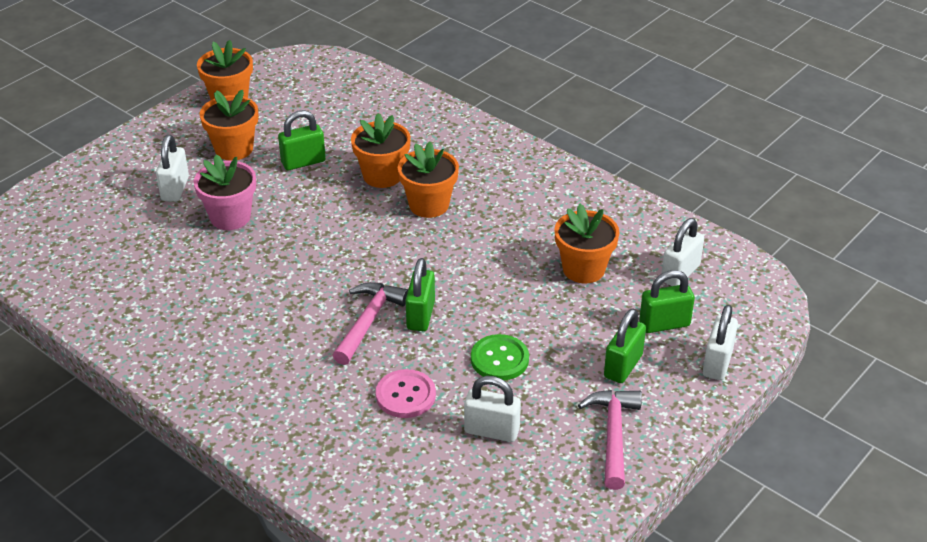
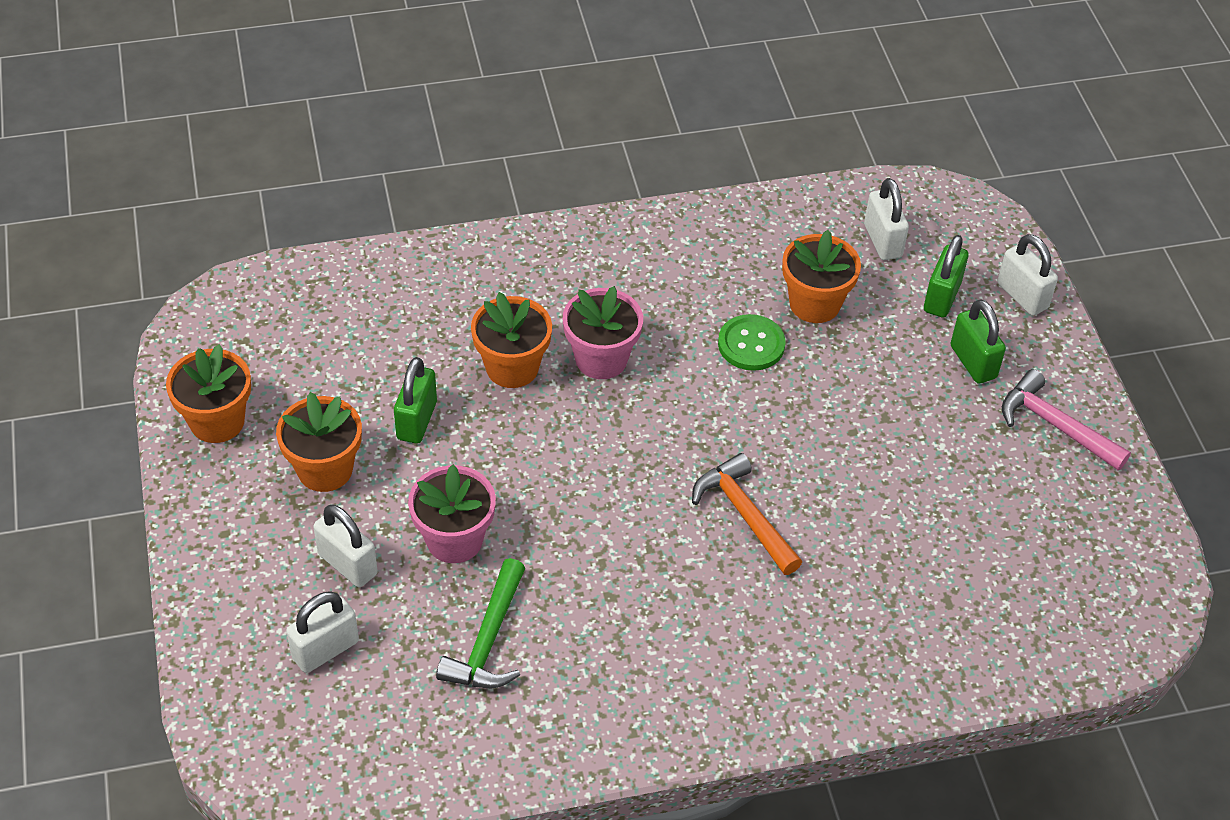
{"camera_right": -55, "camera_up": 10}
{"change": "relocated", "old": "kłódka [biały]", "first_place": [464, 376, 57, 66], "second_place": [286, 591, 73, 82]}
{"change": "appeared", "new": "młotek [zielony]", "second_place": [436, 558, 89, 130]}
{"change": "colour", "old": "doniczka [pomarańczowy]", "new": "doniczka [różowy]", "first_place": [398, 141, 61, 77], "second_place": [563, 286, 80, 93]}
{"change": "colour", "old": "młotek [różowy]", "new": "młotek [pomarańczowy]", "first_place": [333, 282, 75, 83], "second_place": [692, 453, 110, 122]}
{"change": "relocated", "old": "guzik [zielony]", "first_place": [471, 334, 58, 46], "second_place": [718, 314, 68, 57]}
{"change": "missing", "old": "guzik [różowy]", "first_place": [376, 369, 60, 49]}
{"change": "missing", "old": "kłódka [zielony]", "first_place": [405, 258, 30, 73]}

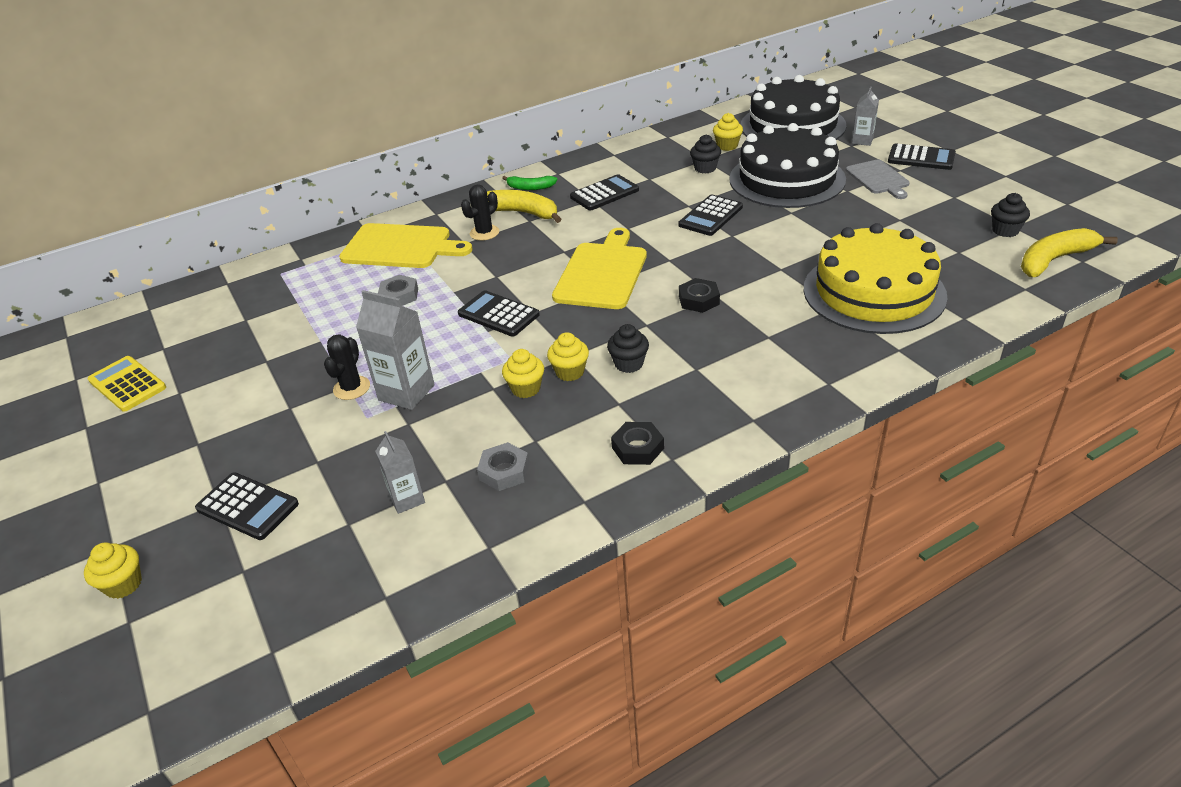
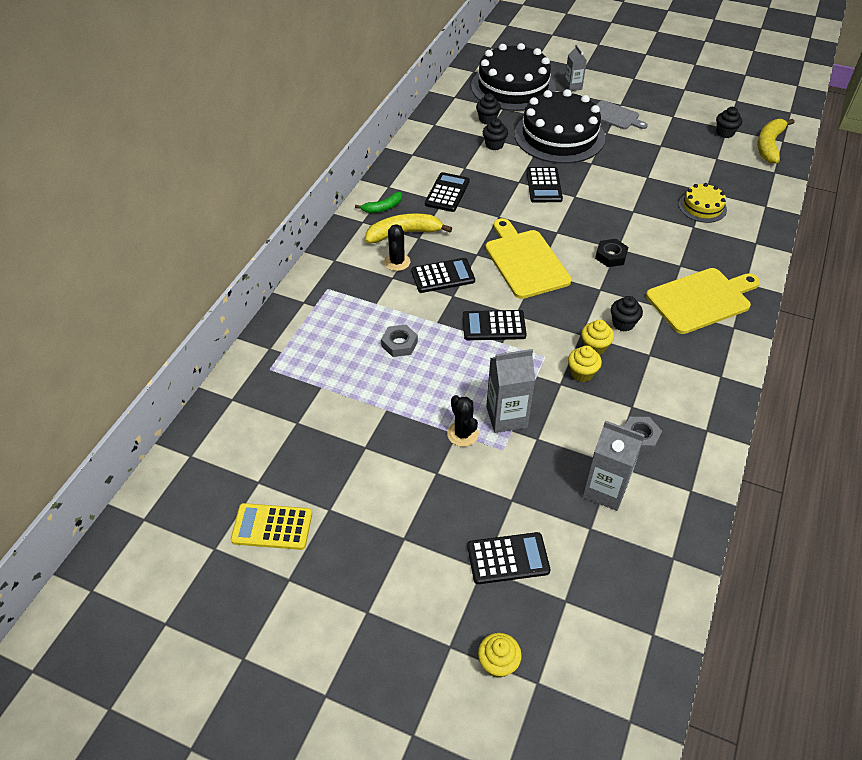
{"camera_right": -40, "camera_up": 10}
{"change": "relocated", "old": "kalkulator [czarny]", "first_place": [888, 143, 68, 27], "second_place": [411, 258, 64, 35]}
{"change": "colour", "old": "muffinka [żółty]", "new": "muffinka [czarny]", "first_place": [713, 113, 30, 38], "second_place": [476, 94, 25, 31]}
{"change": "size", "old": "karton mleka [szary]", "first_place": [375, 431, 50, 83], "second_place": [582, 420, 62, 91], "factor": 1.64}
{"change": "relocated", "old": "deska do krojenia [żółty]", "first_place": [339, 223, 134, 45], "second_place": [646, 268, 114, 66]}
{"change": "size", "old": "tort [żółty]", "first_place": [803, 223, 144, 111], "second_place": [679, 183, 48, 40], "factor": 0.48}
{"change": "missing", "old": "nakrętka [czarny]", "first_place": [611, 422, 53, 43]}

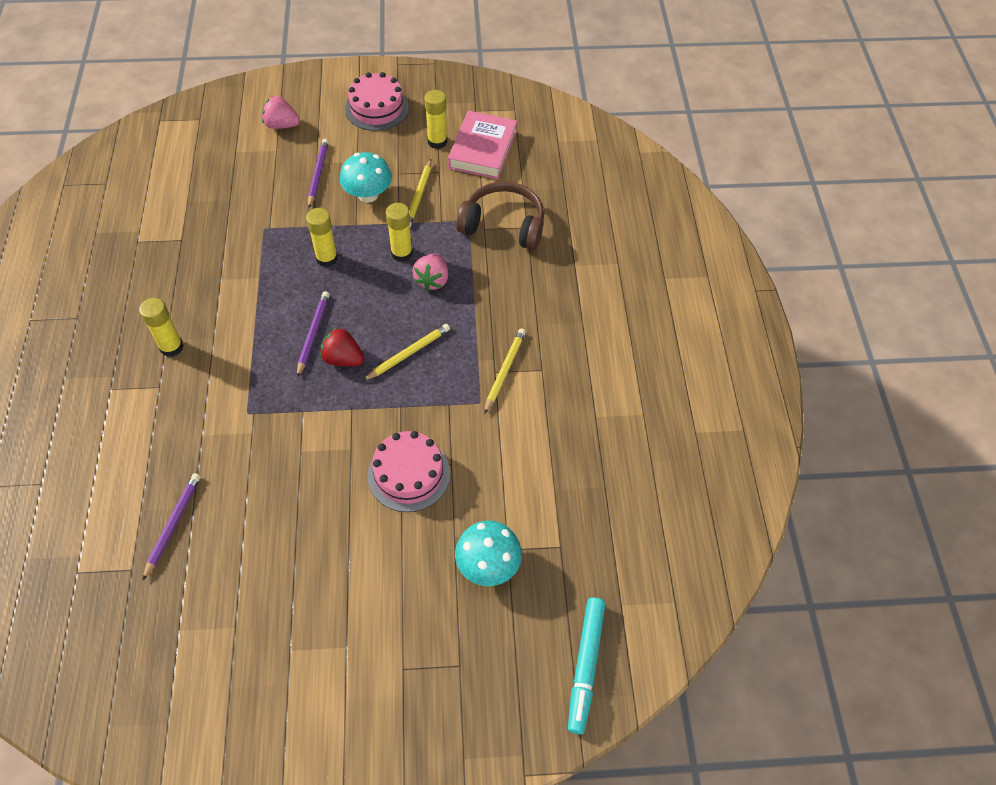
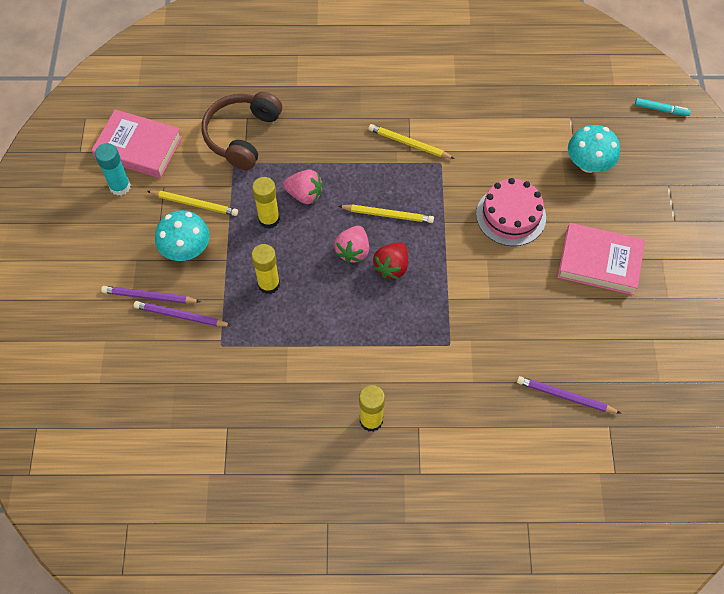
{"camera_right": -85, "camera_up": 5}
{"change": "colour", "old": "klej w sztyfcie [żółty]", "new": "klej w sztyfcie [turkusowy]", "first_place": [424, 90, 23, 59], "second_place": [95, 143, 36, 53]}
{"change": "relocated", "old": "ołówek [fioletowy]", "first_place": [297, 291, 33, 86], "second_place": [134, 301, 98, 25]}
{"change": "relocated", "old": "truskawka [różowy]", "first_place": [262, 96, 38, 33], "second_place": [334, 226, 35, 37]}
{"change": "spun", "old": "ołówek [żółty]", "first_place": [362, 324, 88, 57], "second_place": [338, 204, 96, 19], "degrees": 135}
{"change": "appeared", "new": "książka [różowy]", "second_place": [557, 223, 88, 72]}
{"change": "size", "old": "flamaster [turkusowy]", "first_place": [568, 597, 37, 137], "second_place": [635, 98, 56, 18], "factor": 0.57}
{"change": "missing", "old": "tort [różowy]", "first_place": [345, 72, 64, 59]}

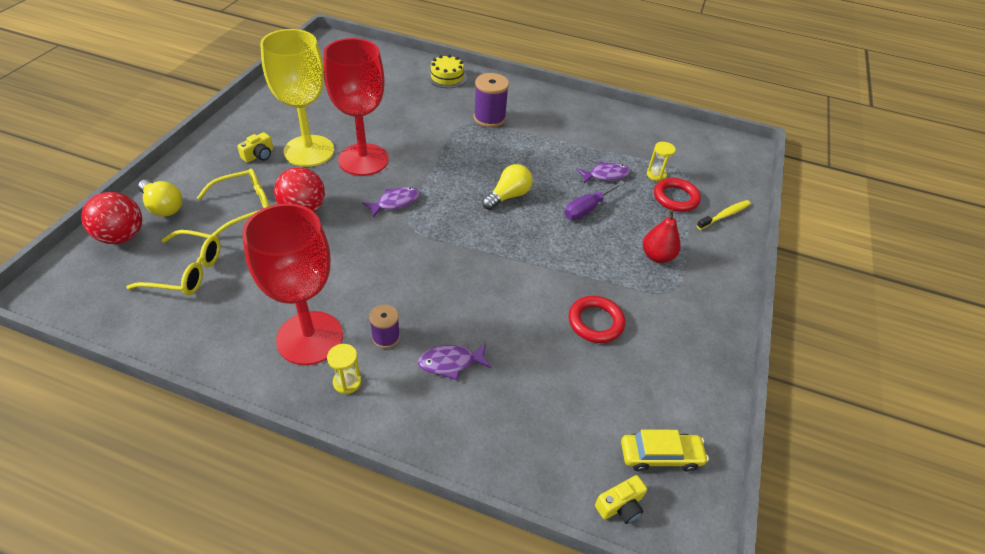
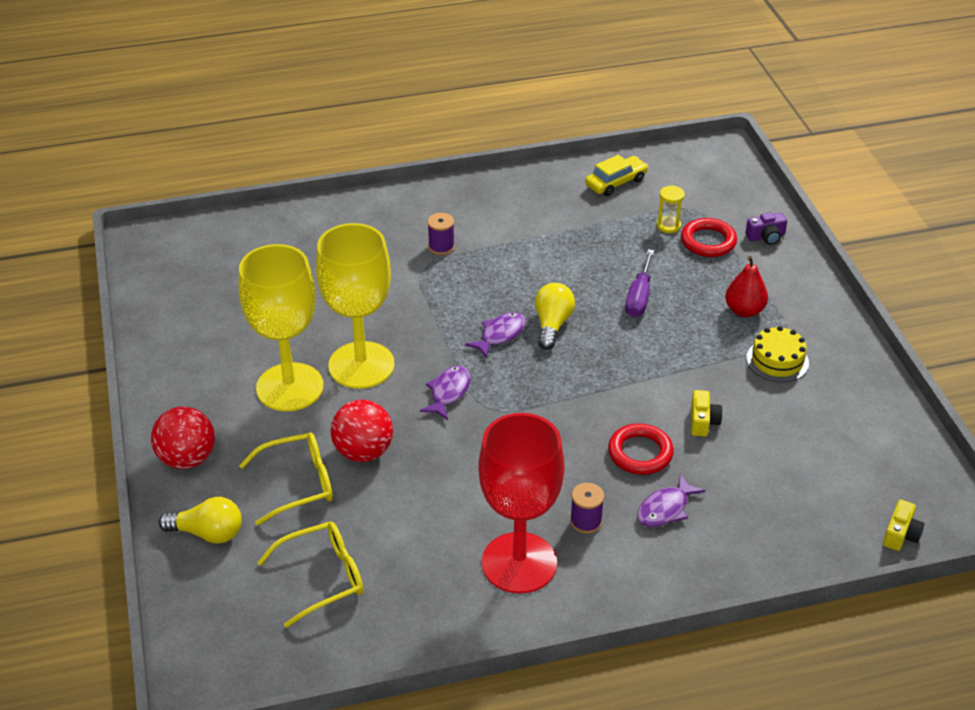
{"camera_right": -30, "camera_up": -5}
{"change": "relocated", "old": "piłka [czerwony]", "first_place": [81, 192, 61, 52], "second_place": [151, 407, 64, 62]}
{"change": "spun", "old": "okulary [żółty]", "first_place": [197, 168, 73, 68], "second_place": [239, 433, 94, 93], "degrees": 45}
{"change": "colour", "old": "kielich [czerwony]", "new": "kielich [żółty]", "first_place": [324, 38, 65, 138], "second_place": [316, 223, 79, 166]}
{"change": "size", "old": "szpulka [fioletowy]", "first_place": [474, 73, 35, 54], "second_place": [427, 213, 28, 42], "factor": 0.61}
{"change": "relocated", "old": "ryba [fioletowy]", "first_place": [576, 162, 54, 21], "second_place": [465, 312, 61, 46]}
{"change": "relocated", "old": "samochód [żółty]", "first_place": [621, 429, 88, 43], "second_place": [585, 155, 63, 41]}
{"change": "relocated", "old": "pierścień [czerwony]", "first_place": [569, 296, 56, 47], "second_place": [608, 423, 66, 52]}
{"change": "relocated", "old": "aparat fotograficzny [żółty]", "first_place": [237, 132, 36, 31], "second_place": [691, 390, 32, 47]}
{"change": "exchanged", "old": "szczoteczka do zębów [żółty]", "new": "aparat fotograficzny [fioletowy]", "first_place": [696, 200, 55, 30], "second_place": [745, 212, 42, 33]}
{"change": "relocated", "old": "tort [żółty]", "first_place": [427, 55, 40, 33], "second_place": [746, 326, 63, 57]}
{"change": "missing", "old": "klepsydra [żółty]", "first_place": [327, 344, 34, 50]}

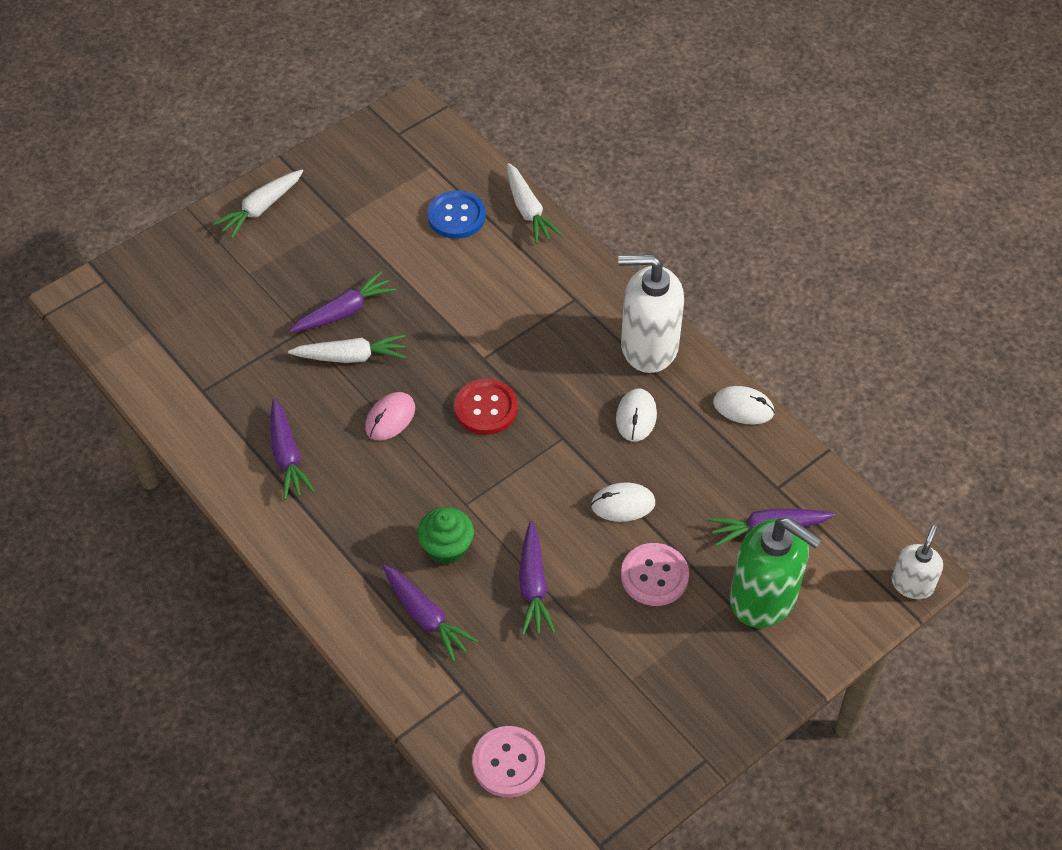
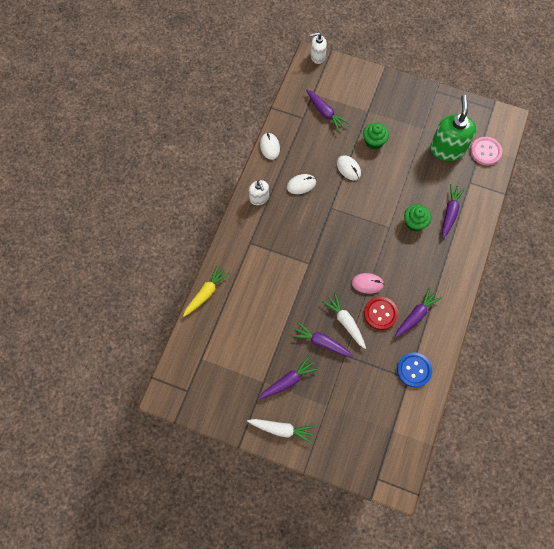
{"camera_right": -120, "camera_up": 15}
{"change": "colour", "old": "marchewka [biały]", "new": "marchewka [żółty]", "first_place": [507, 163, 55, 81], "second_place": [183, 265, 47, 52]}
{"change": "size", "old": "dozownik mydła [biały]", "first_place": [618, 254, 66, 119], "second_place": [249, 180, 20, 25], "factor": 0.55}
{"change": "relocated", "old": "marchewka [fioletowy]", "first_place": [519, 521, 36, 114], "second_place": [259, 356, 60, 43]}
{"change": "exchanged", "old": "guzik [różowy]", "new": "muffinka [zielony]", "first_place": [621, 543, 68, 63], "second_place": [363, 123, 26, 26]}
{"change": "relocated", "old": "guzik [czerwony]", "first_place": [454, 379, 64, 56], "second_place": [364, 297, 34, 33]}
{"change": "relocated", "old": "guzik [niebieski]", "first_place": [427, 190, 59, 49], "second_place": [397, 352, 35, 35]}
{"change": "relocated", "old": "dozownik mydła [zielony]", "first_place": [730, 518, 92, 110], "second_place": [430, 95, 47, 66]}

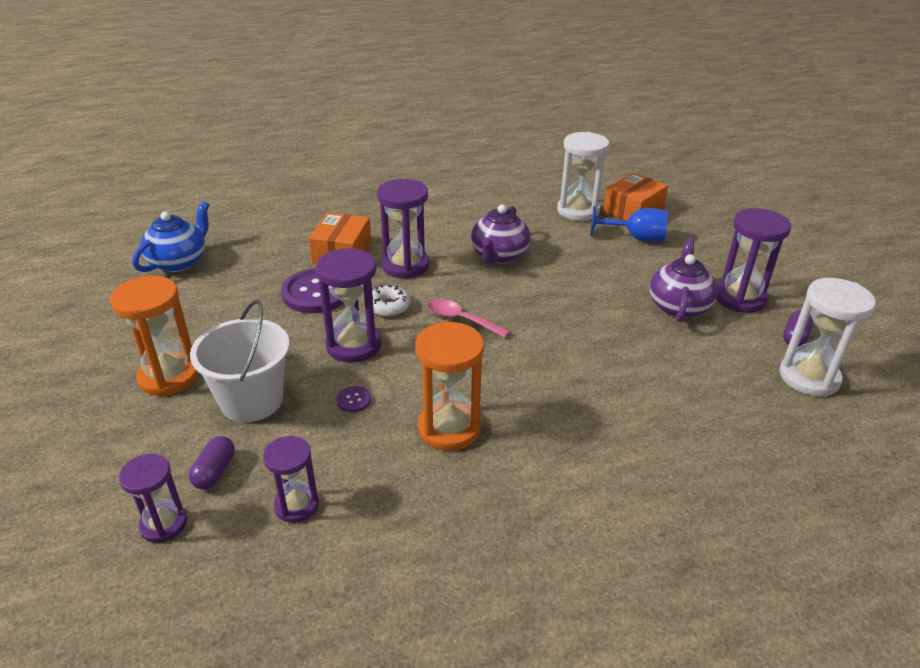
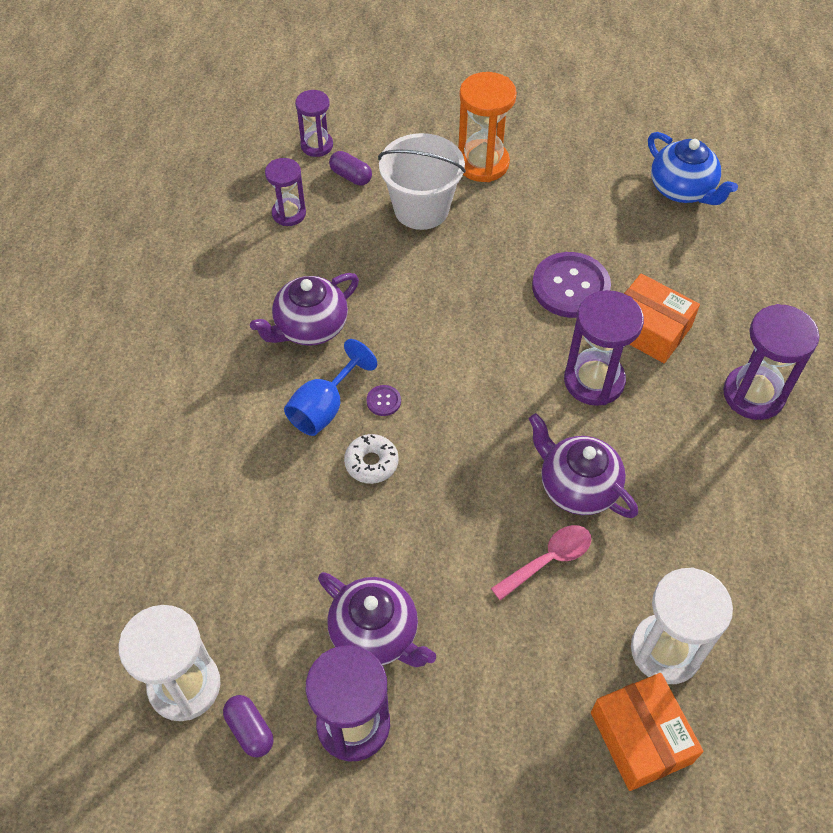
{"camera_right": 115, "camera_up": 20}
{"change": "exchanged", "old": "klepsydra [pomarańczowy]", "new": "imbryk [fioletowy]", "first_place": [415, 321, 69, 130], "second_place": [250, 273, 109, 73]}
{"change": "relocated", "old": "kielich [niebieski]", "first_place": [590, 206, 78, 36], "second_place": [284, 339, 93, 97]}
{"change": "relocated", "old": "donut [biały]", "first_place": [372, 285, 39, 32], "second_place": [344, 434, 55, 50]}
{"change": "relocated", "old": "guzik [fioletowy]", "first_place": [337, 386, 34, 26], "second_place": [366, 385, 35, 31]}
{"change": "relocated", "old": "łyżka [różowy]", "first_place": [427, 298, 83, 40], "second_place": [491, 525, 100, 76]}
{"change": "relocated", "old": "klepsydra [fioletowy]", "first_place": [316, 248, 66, 115], "second_place": [723, 304, 97, 116]}

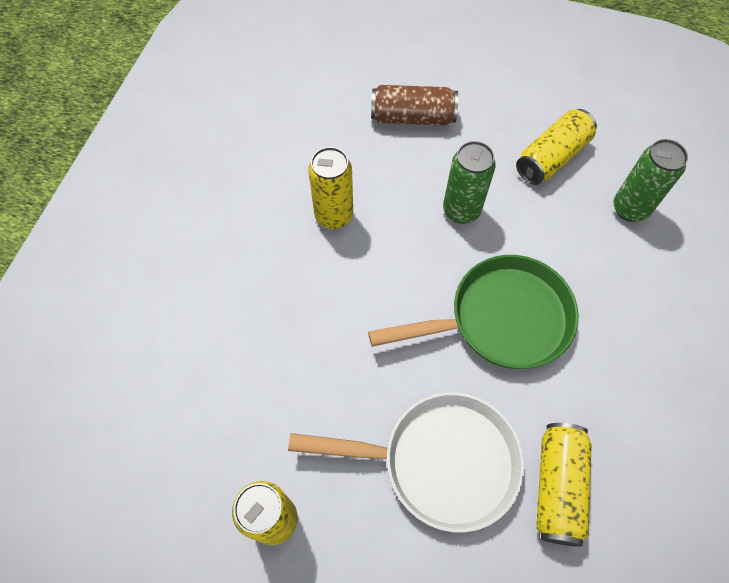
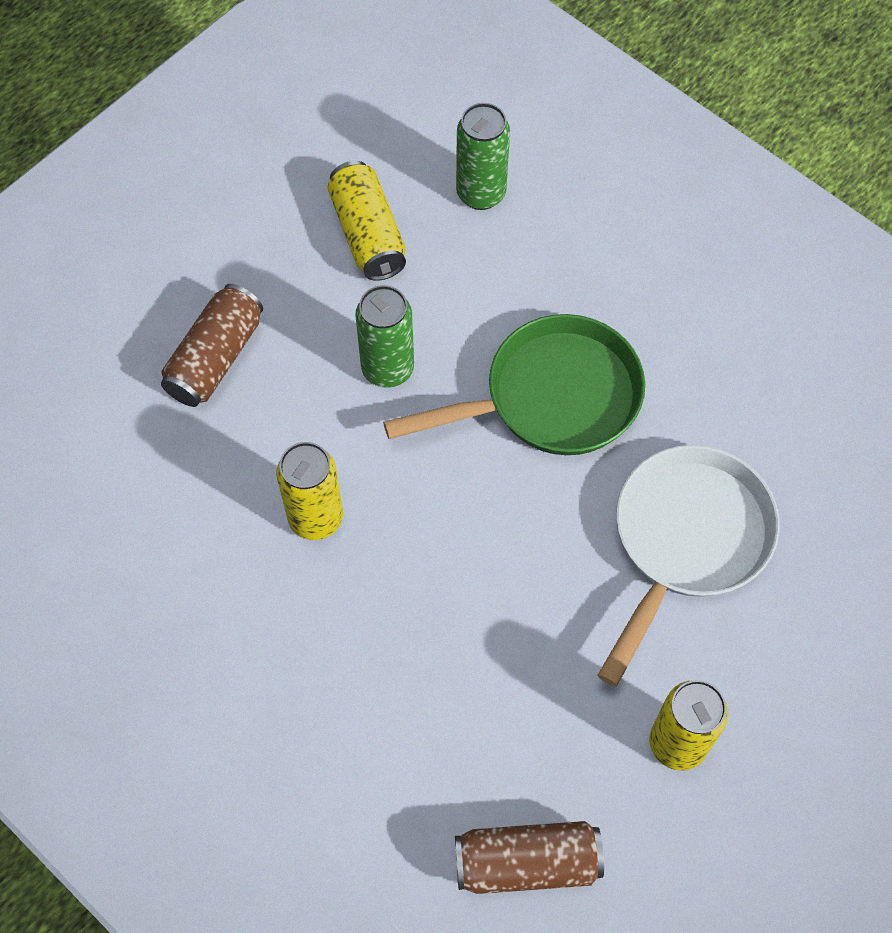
{"camera_right": -65, "camera_up": 0}
{"change": "spun", "old": "patelnia [zielony]", "first_place": [368, 255, 211, 114], "second_place": [383, 314, 262, 141], "degrees": 60}
{"change": "appeared", "new": "puszka [brązowy]", "second_place": [455, 821, 149, 73]}
{"change": "missing", "old": "puszka [żółty]", "first_place": [536, 423, 56, 124]}

